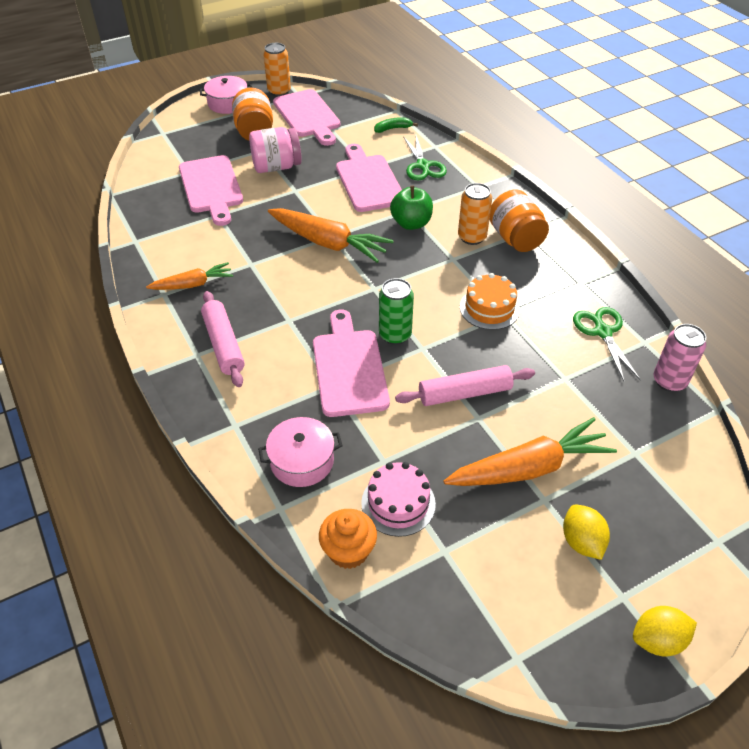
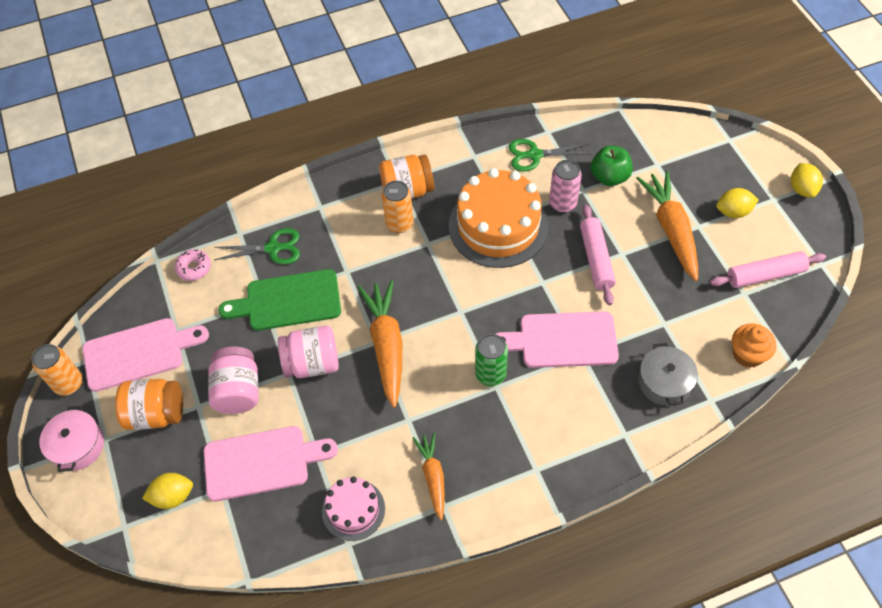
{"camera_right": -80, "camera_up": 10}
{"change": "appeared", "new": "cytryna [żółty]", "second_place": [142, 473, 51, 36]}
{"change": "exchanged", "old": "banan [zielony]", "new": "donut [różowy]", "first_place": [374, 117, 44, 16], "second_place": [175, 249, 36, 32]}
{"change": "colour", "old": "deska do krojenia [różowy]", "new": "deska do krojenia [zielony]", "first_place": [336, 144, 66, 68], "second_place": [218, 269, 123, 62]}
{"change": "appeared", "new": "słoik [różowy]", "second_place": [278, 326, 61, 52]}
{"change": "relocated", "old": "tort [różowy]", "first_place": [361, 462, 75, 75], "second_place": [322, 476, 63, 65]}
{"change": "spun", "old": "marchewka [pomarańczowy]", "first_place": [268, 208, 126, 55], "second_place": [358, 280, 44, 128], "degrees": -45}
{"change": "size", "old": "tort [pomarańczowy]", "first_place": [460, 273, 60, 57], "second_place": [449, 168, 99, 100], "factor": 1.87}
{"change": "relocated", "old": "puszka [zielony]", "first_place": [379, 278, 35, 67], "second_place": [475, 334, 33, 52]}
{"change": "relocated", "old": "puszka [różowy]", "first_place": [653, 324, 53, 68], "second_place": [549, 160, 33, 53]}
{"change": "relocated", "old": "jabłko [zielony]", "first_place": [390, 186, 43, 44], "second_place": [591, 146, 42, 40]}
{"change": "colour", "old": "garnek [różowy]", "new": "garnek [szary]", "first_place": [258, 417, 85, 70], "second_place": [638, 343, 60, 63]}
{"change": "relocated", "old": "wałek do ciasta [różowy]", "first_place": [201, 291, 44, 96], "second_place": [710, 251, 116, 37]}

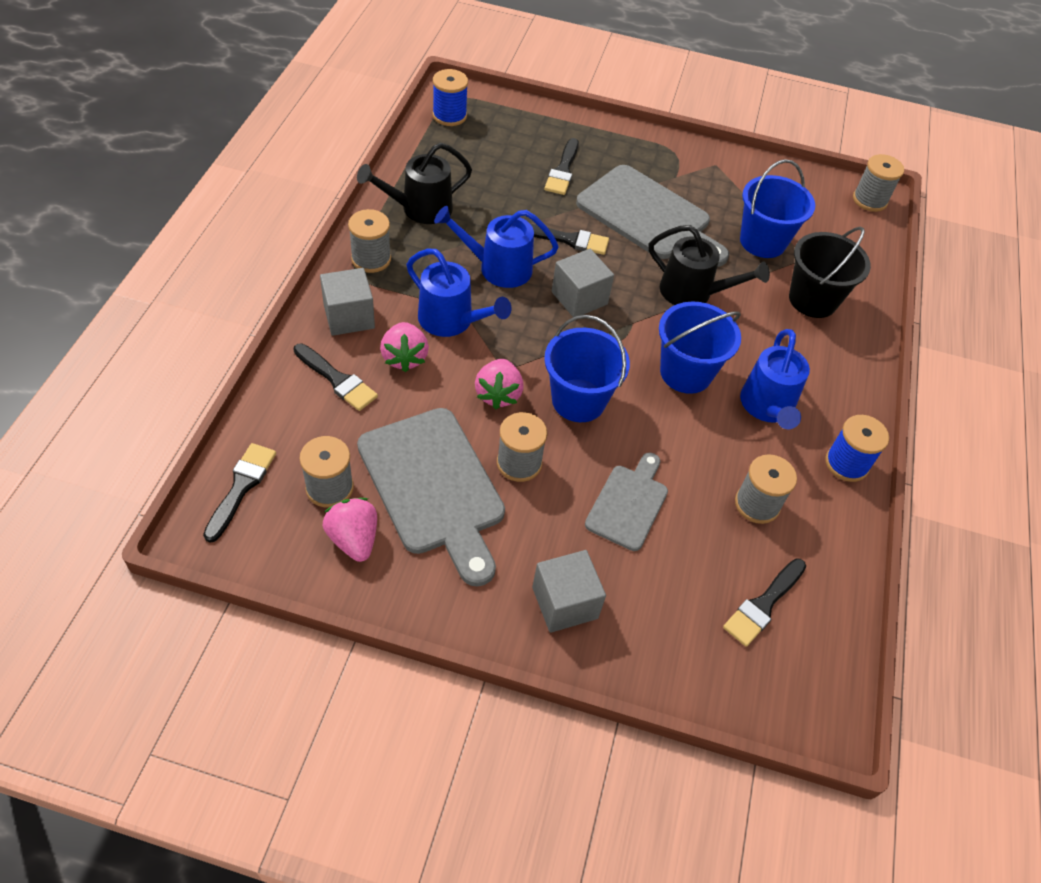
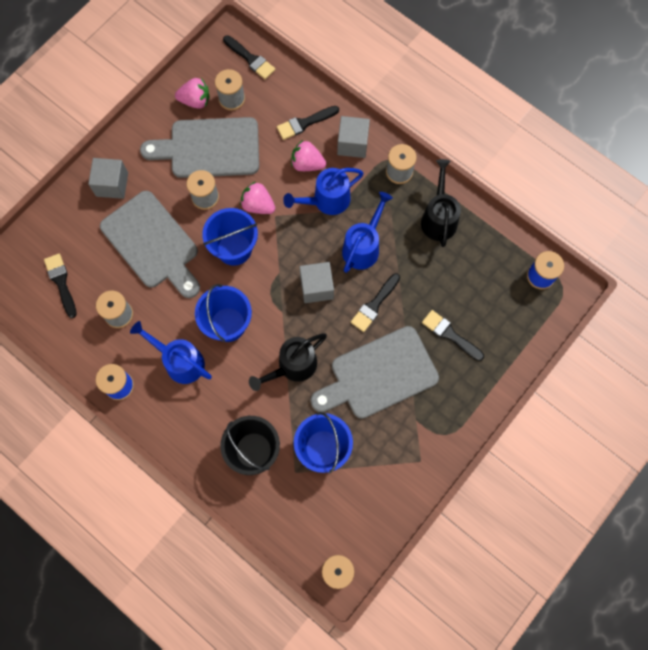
{"camera_right": 120, "camera_up": 20}
{"change": "size", "old": "deska do krojenia [szary]", "first_place": [585, 453, 83, 98], "second_place": [100, 191, 100, 107], "factor": 1.75}

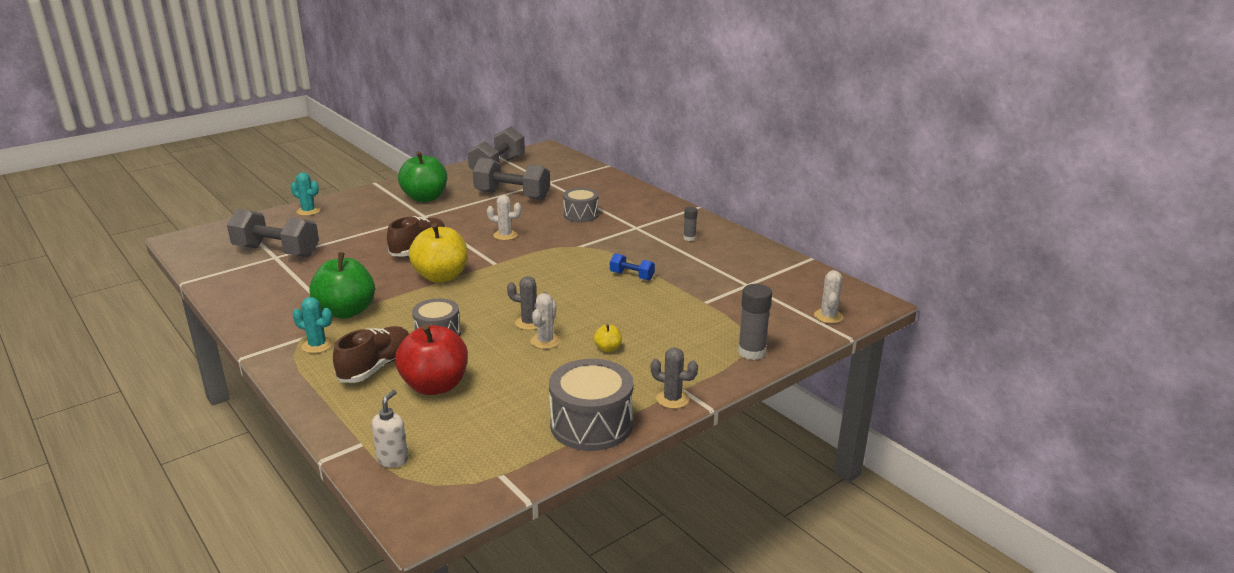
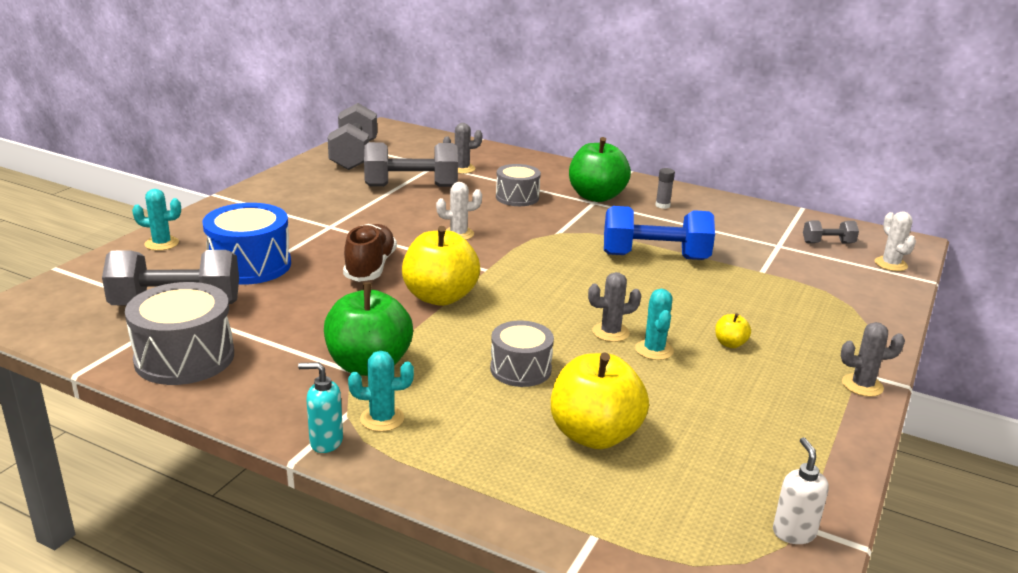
{"camera_right": -25, "camera_up": 0}
{"change": "relocated", "old": "bęben [szary]", "first_place": [549, 359, 84, 92], "second_place": [125, 282, 109, 103]}
{"change": "appeared", "new": "bęben [niebieski]", "second_place": [202, 203, 89, 82]}
{"change": "appeared", "new": "dozownik mydła [turkusowy]", "second_place": [298, 362, 45, 91]}
{"change": "appeared", "new": "kaktus [szary]", "second_place": [443, 123, 39, 51]}
{"change": "colour", "old": "jabłko [czerwony]", "new": "jabłko [żółty]", "first_place": [395, 324, 73, 71], "second_place": [551, 352, 98, 97]}
{"change": "relocated", "old": "jabłko [zielony]", "first_place": [398, 151, 49, 51], "second_place": [569, 137, 62, 65]}
{"change": "size", "old": "hantel [niebieski]", "first_place": [610, 253, 45, 27], "second_place": [604, 206, 111, 54], "factor": 2.03}
{"change": "colour", "old": "kaktus [biały]", "new": "kaktus [turkusowy]", "first_place": [531, 293, 30, 56], "second_place": [635, 289, 39, 71]}
{"change": "relocated", "old": "dozownik mydła [biały]", "first_place": [372, 390, 36, 78], "second_place": [773, 437, 56, 107]}
{"change": "appeared", "new": "hantel [szary]", "second_place": [803, 221, 56, 23]}
{"change": "missing", "old": "but [brązowy]", "first_place": [333, 326, 76, 57]}
{"change": "missing", "old": "klej w sztyfcie [szary]", "first_place": [738, 284, 34, 76]}

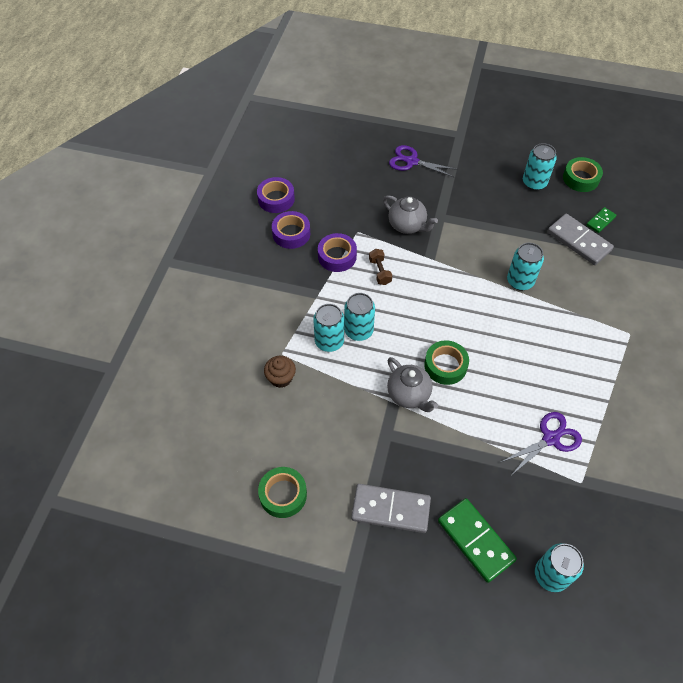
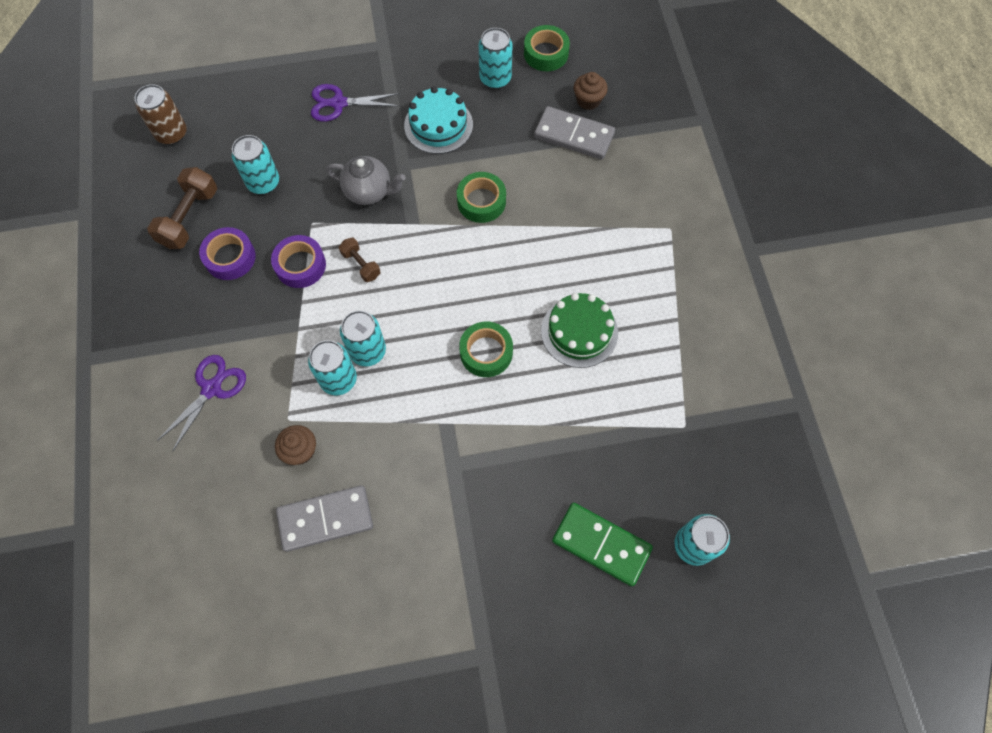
{"camera_right": -25, "camera_up": 10}
{"change": "appeared", "new": "puszka [brązowy]", "second_place": [135, 84, 52, 61]}
{"change": "exchanged", "old": "taśma klejąca [fioletowy]", "new": "hantel [brązowy]", "first_place": [257, 177, 38, 36], "second_place": [147, 167, 70, 82]}
{"change": "relocated", "old": "nożyczki [fioletowy]", "first_place": [501, 412, 81, 62], "second_place": [157, 355, 89, 96]}
{"change": "relocated", "old": "puszka [turkusowy]", "first_place": [507, 243, 37, 47], "second_place": [232, 135, 47, 59]}
{"change": "relocated", "old": "kostka domina [szary]", "first_place": [351, 484, 80, 49], "second_place": [276, 485, 97, 67]}
{"change": "appeared", "new": "tort [turkusowy]", "second_place": [404, 86, 69, 68]}
{"change": "relocated", "old": "taśma klejąca [zielony]", "first_place": [258, 467, 49, 51], "second_place": [457, 172, 49, 51]}
{"change": "appeared", "new": "tort [zielony]", "second_place": [541, 293, 77, 75]}
{"change": "exchanged", "old": "kostka domina [zielony]", "new": "muffinka [brązowy]", "first_place": [586, 207, 31, 26], "second_place": [574, 72, 34, 38]}
{"change": "missing", "old": "imbryk [szary]", "first_place": [387, 357, 51, 55]}

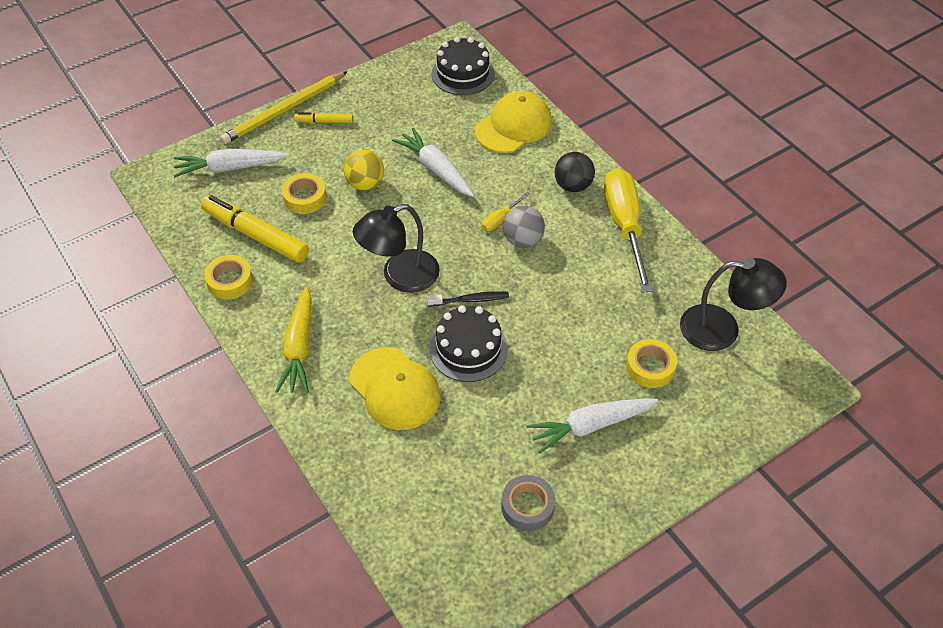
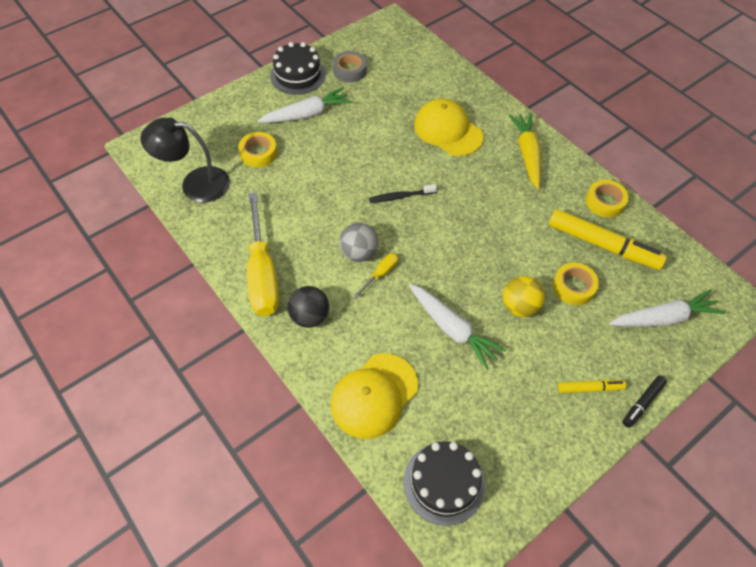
{"camera_right": 175, "camera_up": 5}
{"change": "relocated", "old": "tort [czarny]", "first_place": [430, 305, 78, 77], "second_place": [270, 42, 56, 53]}
{"change": "exchanged", "old": "ołówek [żółty]", "new": "flamaster [czarny]", "first_place": [220, 71, 128, 73], "second_place": [622, 375, 45, 53]}
{"change": "missing", "old": "lampka [czarny]", "first_place": [353, 204, 87, 89]}

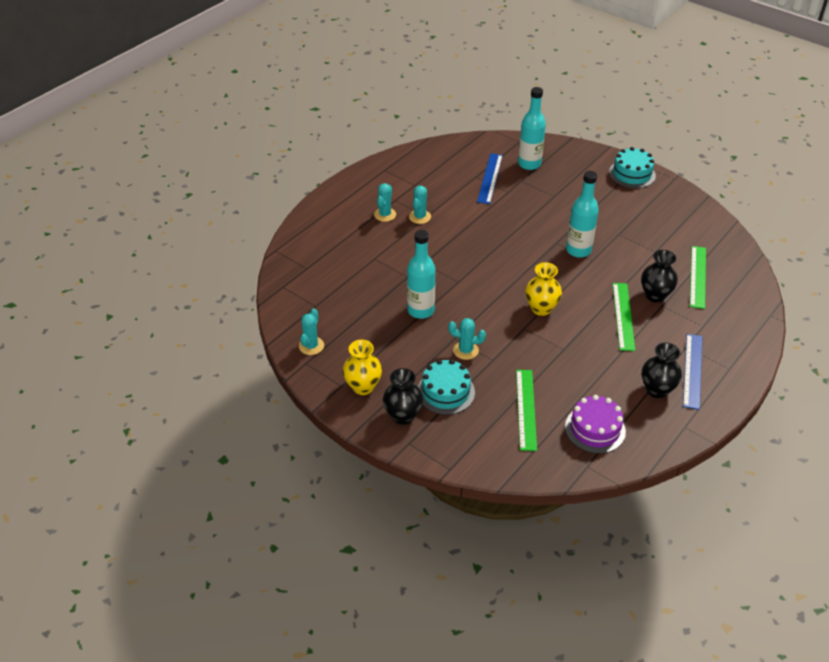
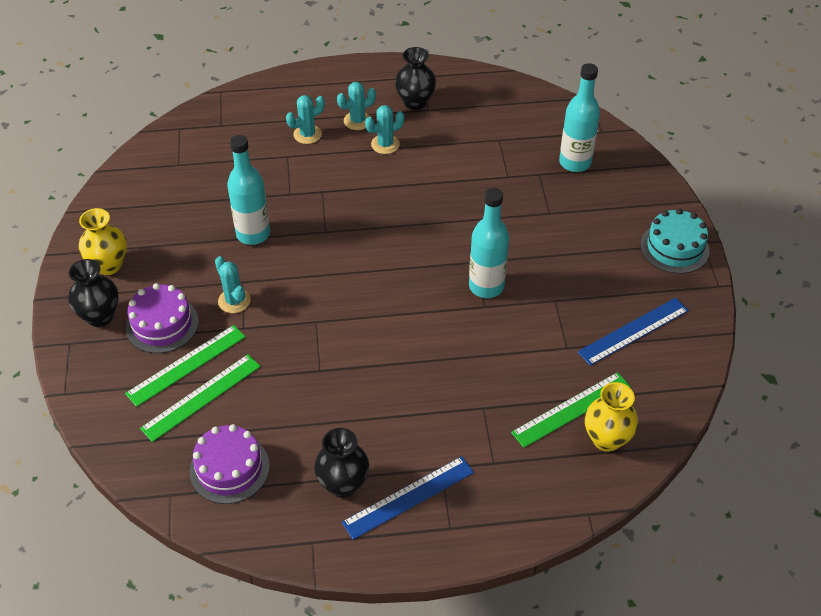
{"camera_right": 45, "camera_up": 5}
{"change": "relocated", "old": "linijka [zielony]", "first_place": [613, 283, 23, 68], "second_place": [125, 325, 120, 82]}
{"change": "colour", "old": "tort [turkusowy]", "new": "tort [fioletowy]", "first_place": [418, 359, 57, 56], "second_place": [126, 283, 73, 70]}
{"change": "relocated", "old": "kaktus [turkusowy]", "first_place": [299, 308, 25, 47], "second_place": [286, 95, 39, 49]}
{"change": "relocated", "old": "wazon [czarny]", "first_place": [641, 250, 37, 53], "second_place": [395, 47, 41, 63]}
{"change": "relocated", "old": "linijka [niebieski]", "first_place": [477, 153, 26, 51], "second_place": [578, 298, 111, 68]}
{"change": "relocated", "old": "wazon [żółty]", "first_place": [525, 262, 37, 54], "second_place": [585, 382, 53, 70]}

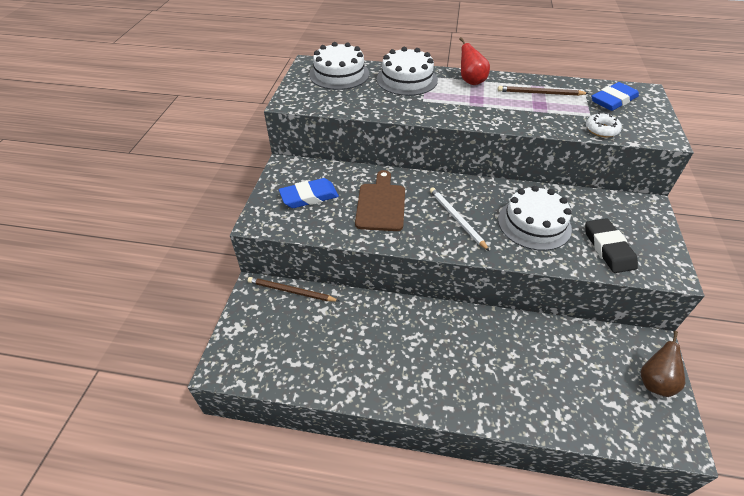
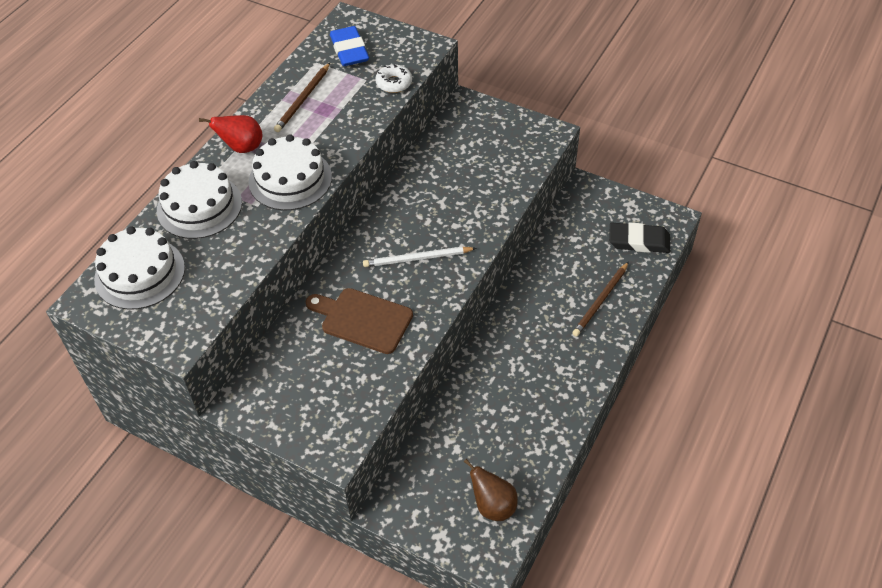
{"camera_right": -70, "camera_up": 5}
{"change": "relocated", "old": "tort [biały]", "first_place": [498, 186, 74, 65], "second_place": [249, 134, 83, 76]}
{"change": "relocated", "old": "gruszka [brązowy]", "first_place": [641, 331, 44, 66], "second_place": [464, 459, 54, 62]}
{"change": "relocated", "old": "ołówek [brązowy]", "first_place": [248, 277, 91, 25], "second_place": [572, 262, 57, 75]}
{"change": "relocated", "old": "gumka do mazania [czarny]", "first_place": [585, 218, 53, 55], "second_place": [609, 222, 61, 31]}
{"change": "missing", "old": "gumka do mazania [niebieski]", "first_place": [279, 178, 60, 30]}

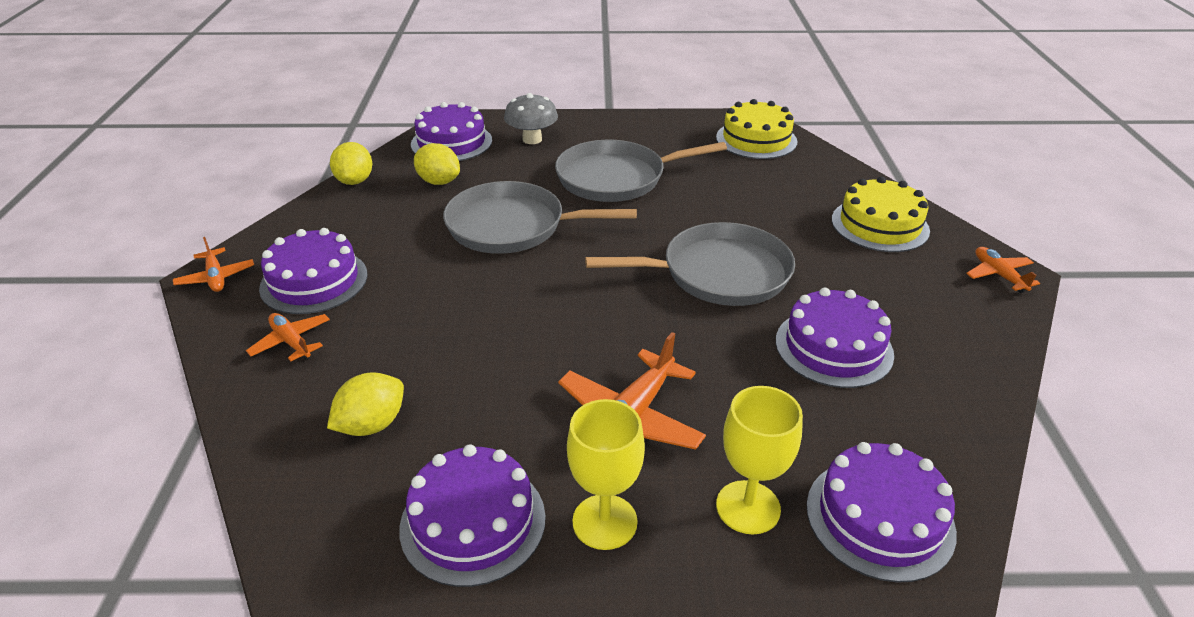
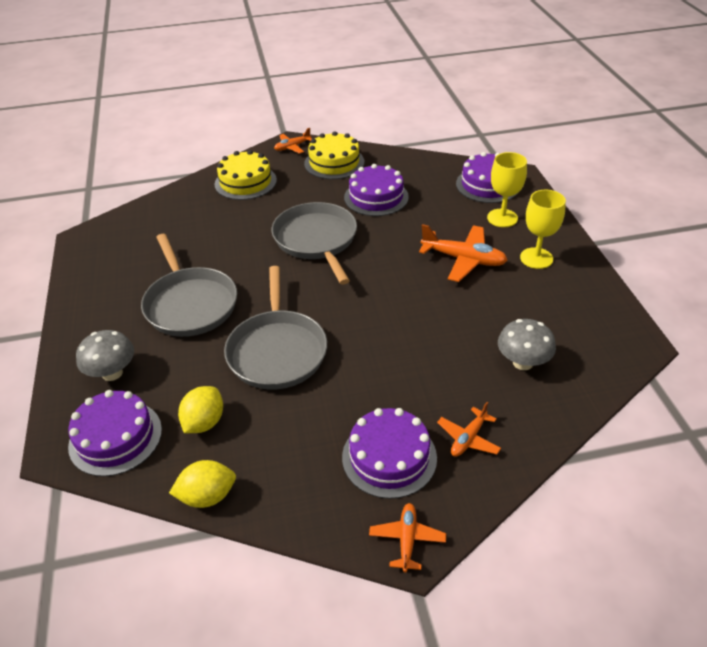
{"camera_right": -100, "camera_up": 5}
{"change": "relocated", "old": "tort [żółty]", "first_place": [716, 99, 81, 60], "second_place": [304, 131, 60, 48]}
{"change": "spun", "old": "samolot [pomarańczowy]", "first_place": [173, 237, 81, 55], "second_place": [369, 503, 77, 69], "degrees": -45}
{"change": "exchanged", "old": "cytryna [żółty]", "new": "grzyb [szary]", "first_place": [327, 372, 77, 64], "second_place": [498, 319, 58, 51]}
{"change": "missing", "old": "tort [fioletowy]", "first_place": [399, 444, 147, 143]}

